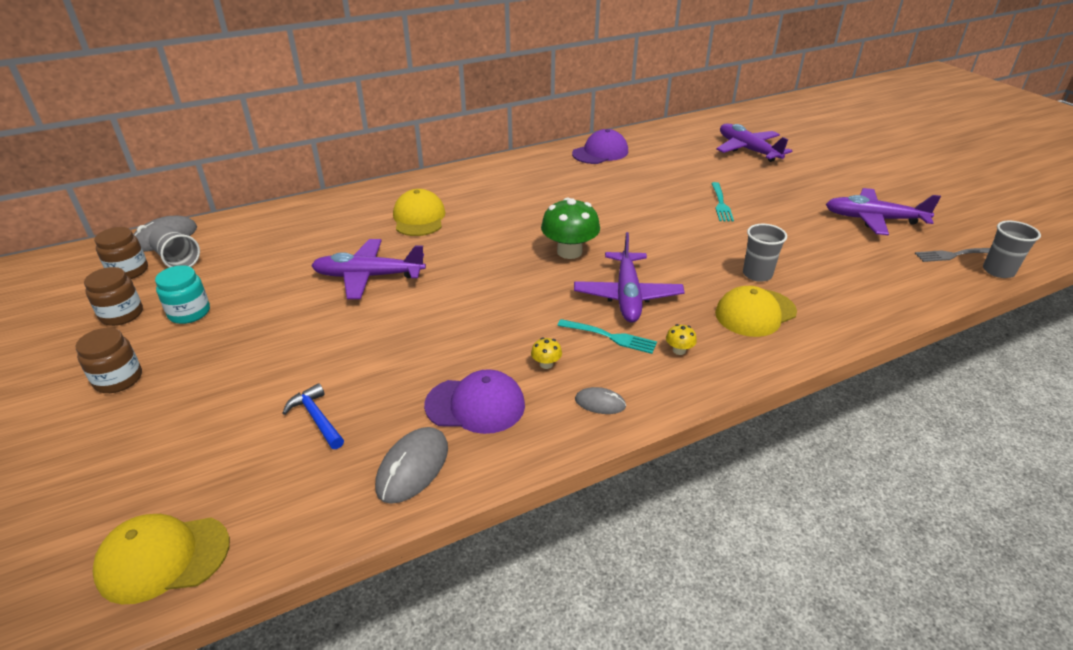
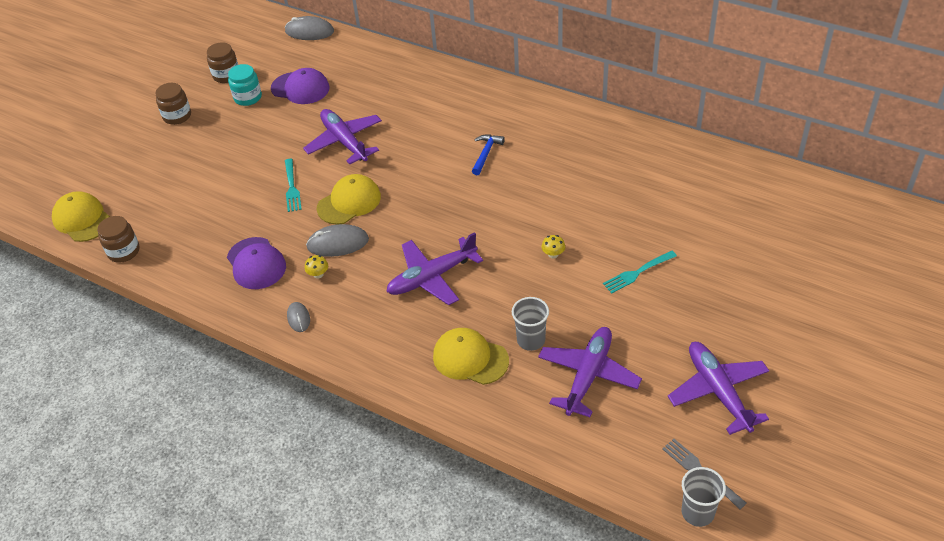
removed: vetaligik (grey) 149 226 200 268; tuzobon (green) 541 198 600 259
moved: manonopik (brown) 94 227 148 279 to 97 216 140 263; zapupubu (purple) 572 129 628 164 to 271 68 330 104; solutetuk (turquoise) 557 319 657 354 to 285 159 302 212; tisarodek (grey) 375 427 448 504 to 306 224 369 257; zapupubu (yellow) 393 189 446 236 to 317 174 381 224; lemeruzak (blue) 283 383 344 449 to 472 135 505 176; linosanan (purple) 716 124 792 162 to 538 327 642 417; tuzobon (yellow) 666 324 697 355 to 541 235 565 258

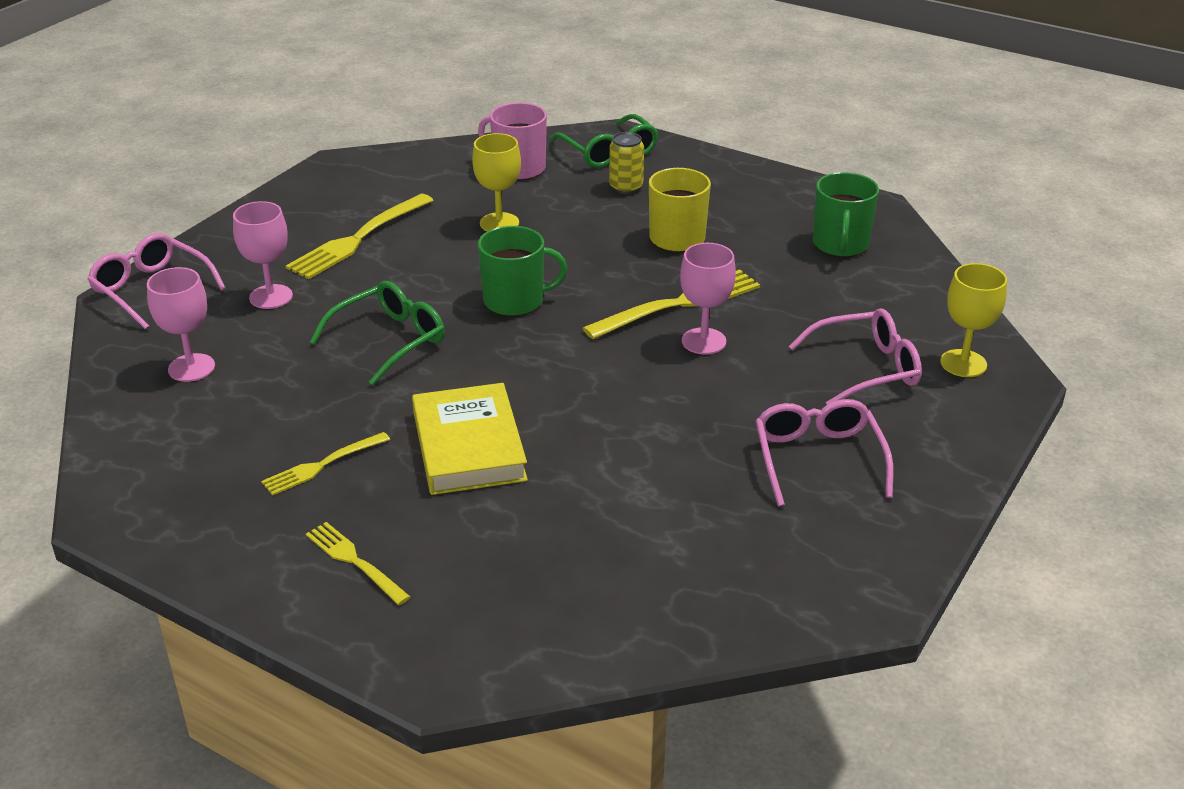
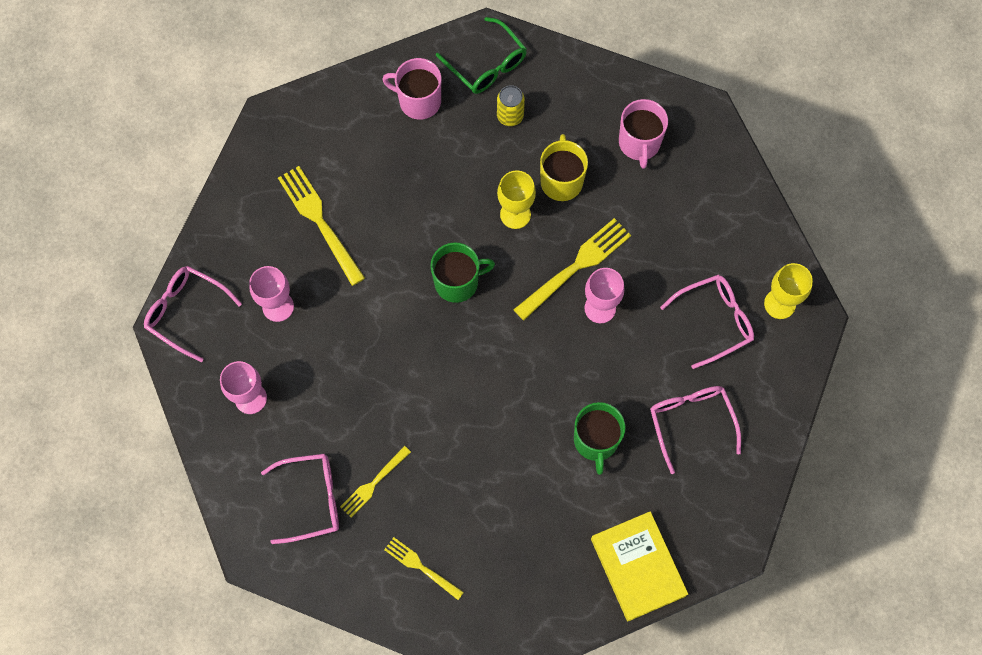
removed: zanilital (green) 310 281 445 385
added: zanilital (pink) 261 453 339 544; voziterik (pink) 619 99 668 169
moved: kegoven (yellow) 472 133 521 231 to 497 170 536 229; voziterik (green) 813 172 879 257 to 574 402 626 475; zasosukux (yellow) 412 383 528 495 to 591 511 688 621
turned: solutetuk (yellow) 286 194 434 279 = 278 166 365 286 120 degrees clockwise

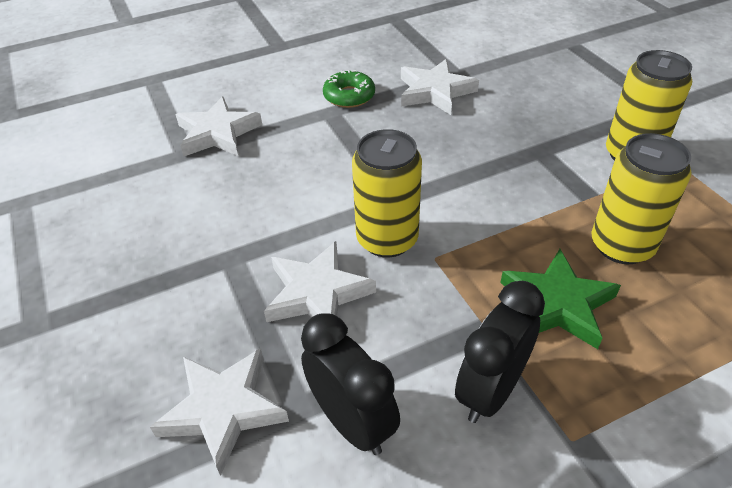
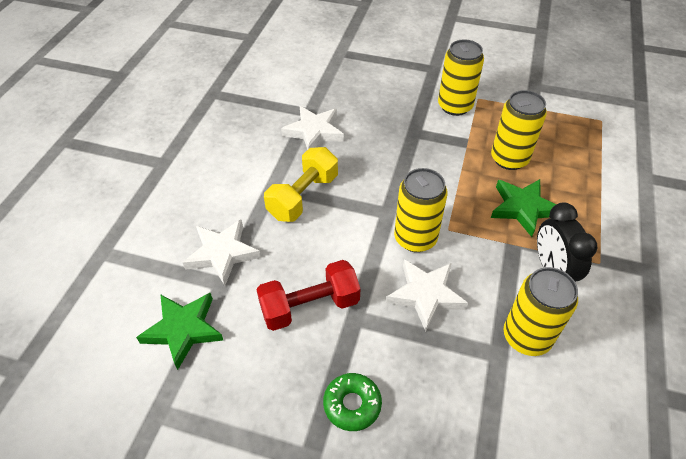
removed: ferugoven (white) 150 348 289 476
added: ferugoven (green) 136 293 223 370; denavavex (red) 256 260 360 331; denavavex (yellow) 264 147 338 222
moved: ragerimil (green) 323 70 375 108 to 323 373 382 431
replaced: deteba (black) 301 313 400 455 to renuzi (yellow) 504 267 578 356

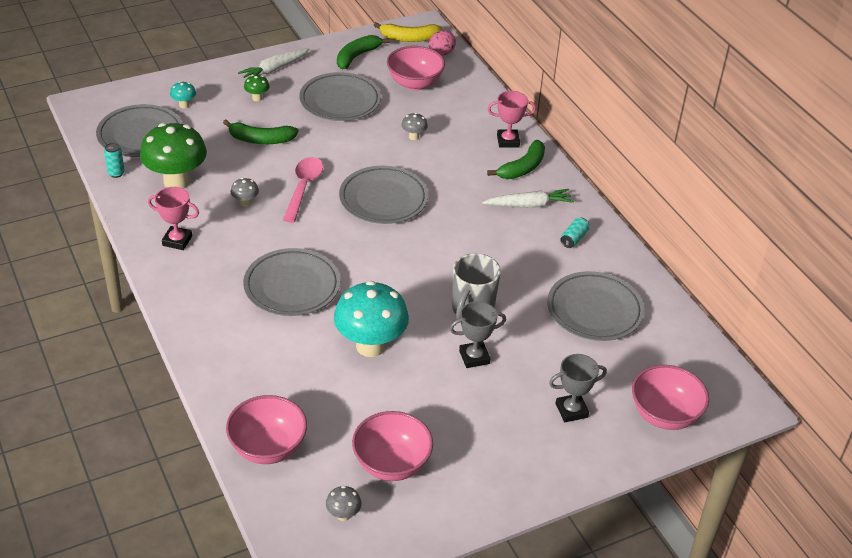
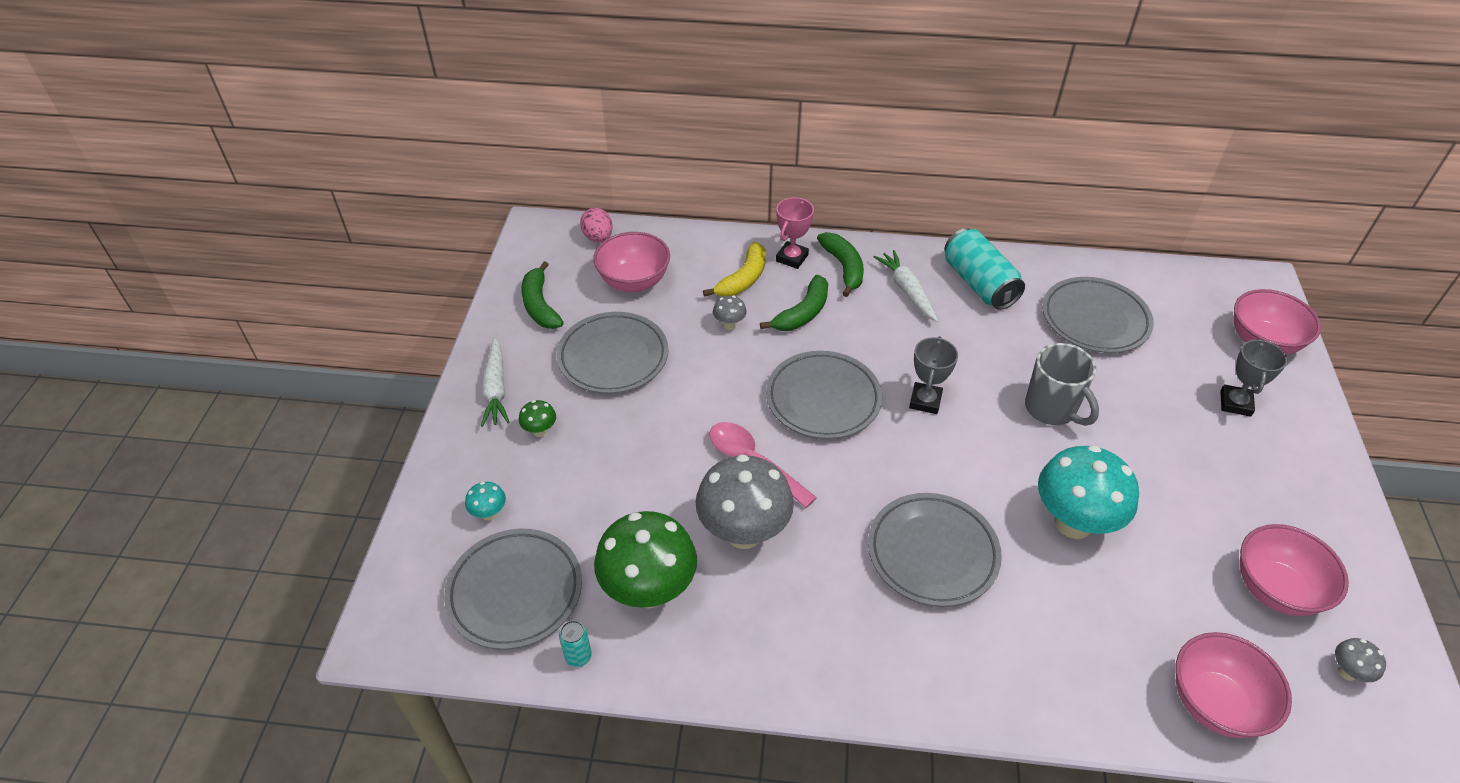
removed: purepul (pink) 148 187 199 250
moved: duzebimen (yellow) 374 22 442 42 to 703 242 766 297; duzebimen (green) 223 120 298 144 to 760 275 828 331; purepul (grey) 450 301 506 368 to 909 336 958 414
turned: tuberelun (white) 482 189 574 208 = 874 250 938 322 45 degrees counterclockwise
resized: tuzobon (grey) 230 178 259 207 = 696 454 794 549 x2.35; renuzi (turquoise) 561 218 589 248 = 945 228 1025 310 x2.19

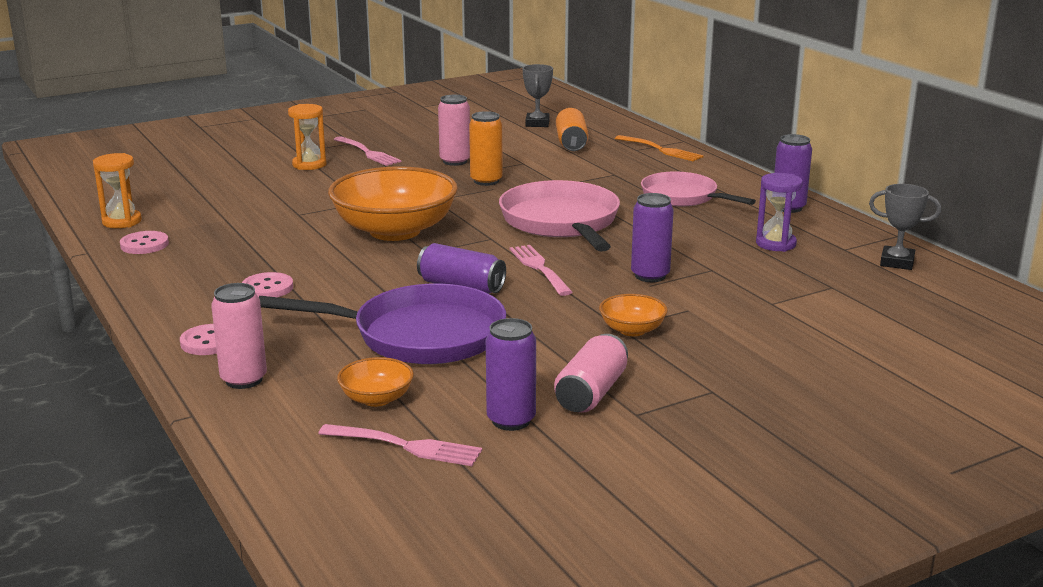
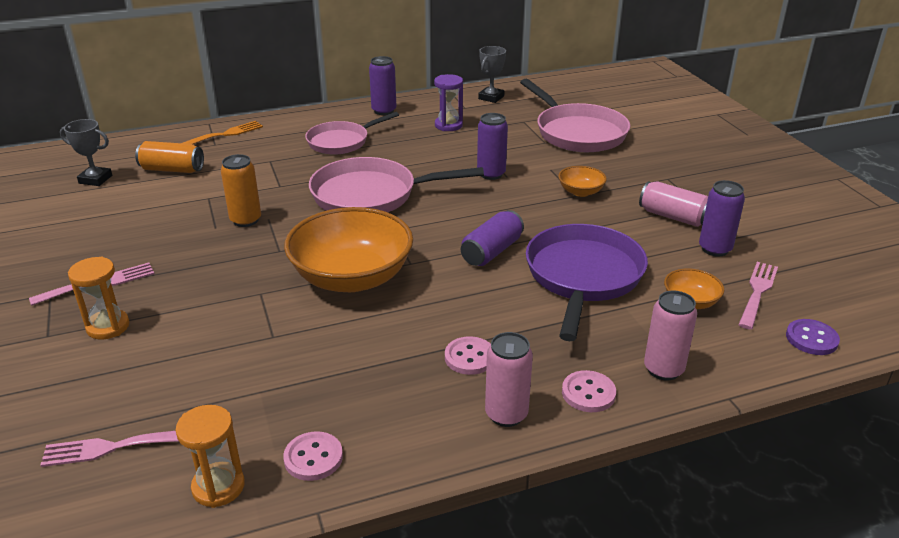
added: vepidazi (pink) 520 79 630 152; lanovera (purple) 786 319 840 355
moved: solutetuk (pink) 509 245 573 296 to 40 431 178 467; renuzi (pink) 438 95 470 166 to 485 332 533 427

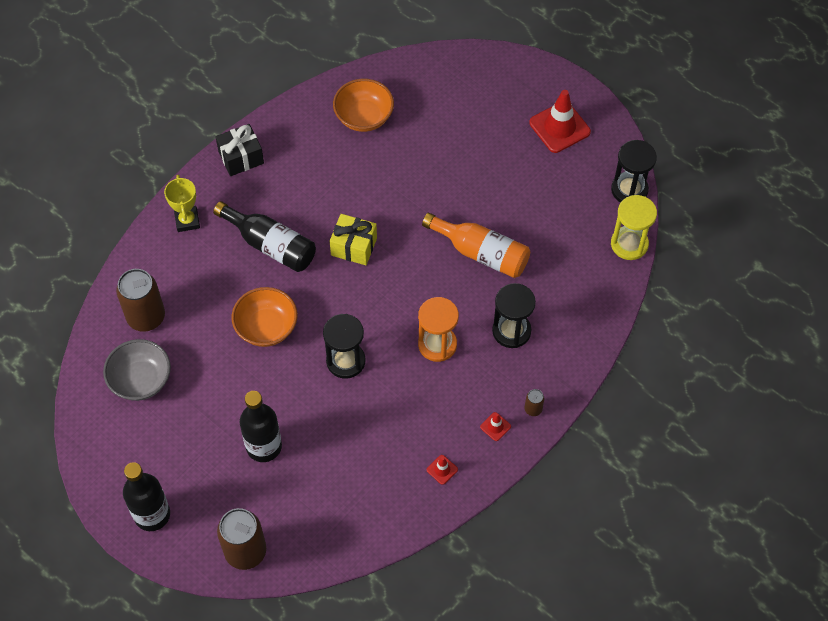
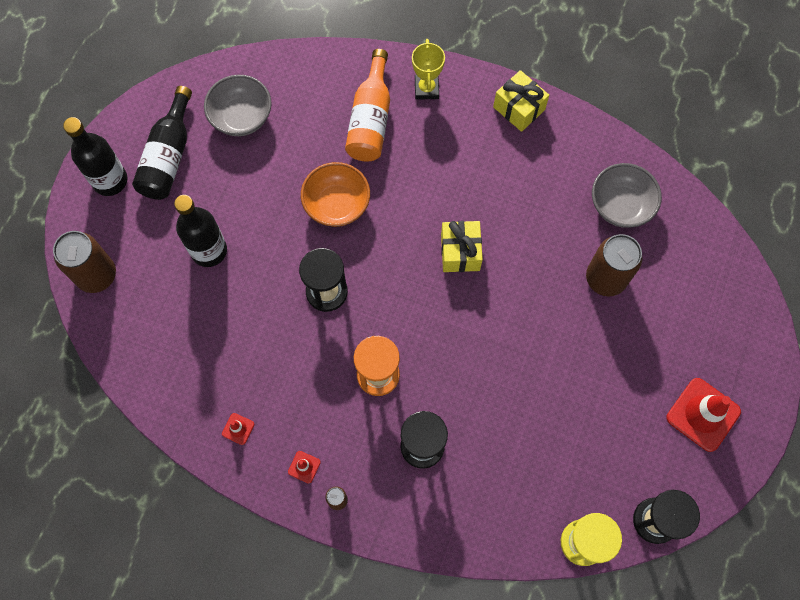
moved: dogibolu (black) 213 201 316 272 to 132 86 192 200; dogibolu (orange) 422 213 530 278 to 345 49 390 162; renuzi (brown) 116 269 165 332 to 586 234 643 296
recoloured: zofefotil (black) 215 124 264 176 to zofefotil (yellow) 493 70 549 132; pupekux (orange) 333 79 394 132 to pupekux (grey) 592 163 662 228
turned: purepul (yellow) 164 175 200 232 = 412 39 445 100 60 degrees counterclockwise

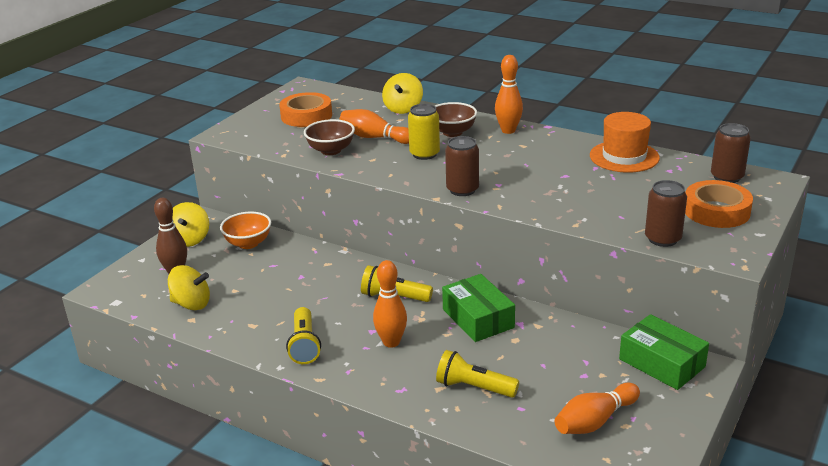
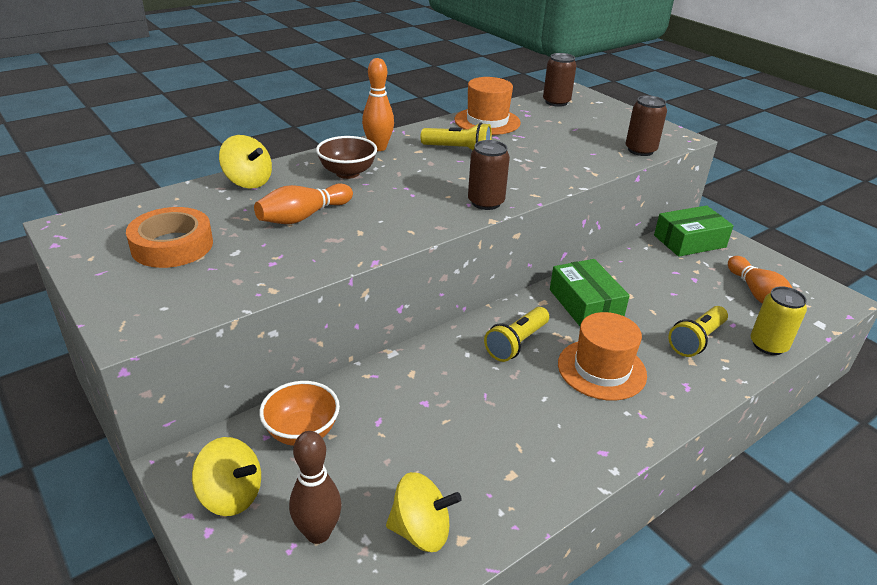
removed: pupekux (brown) 304 119 355 155; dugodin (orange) 685 180 753 228
moved: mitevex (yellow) 286 307 321 364 to 421 122 492 150; renuzi (yellow) 408 104 440 160 to 751 286 807 355
replaced: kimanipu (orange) 373 260 407 348 to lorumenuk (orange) 558 312 647 401
turned: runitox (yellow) 168 265 210 310 = 386 472 462 552 60 degrees clockwise; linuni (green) 442 274 515 342 = 550 259 630 326 75 degrees clockwise

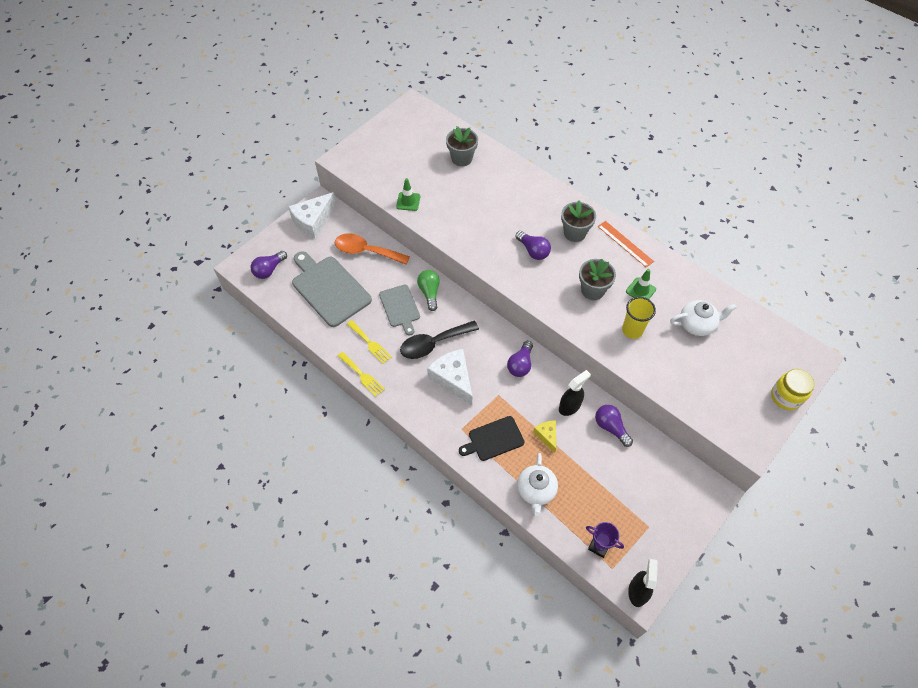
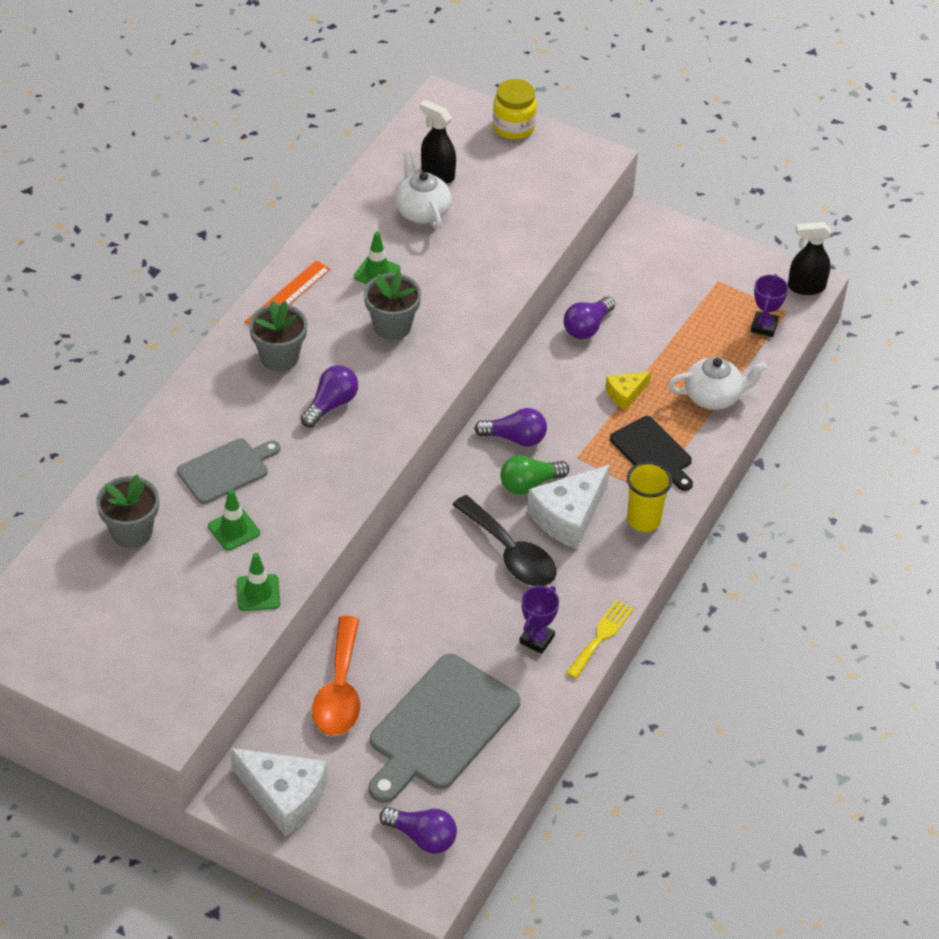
added: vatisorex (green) 208 489 260 551
moved: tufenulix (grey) 379 284 420 336 to 177 438 280 504; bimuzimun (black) 559 370 591 416 to 419 100 456 184; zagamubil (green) 417 270 440 311 to 500 455 569 494; vetaligik (yellow) 622 297 656 339 to 627 462 672 532
replaced: solutetuk (yellow) 347 320 392 364 to purepul (purple) 520 586 559 654

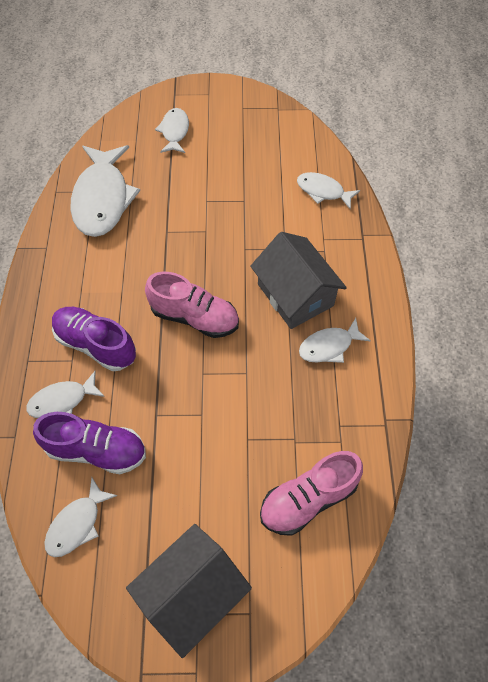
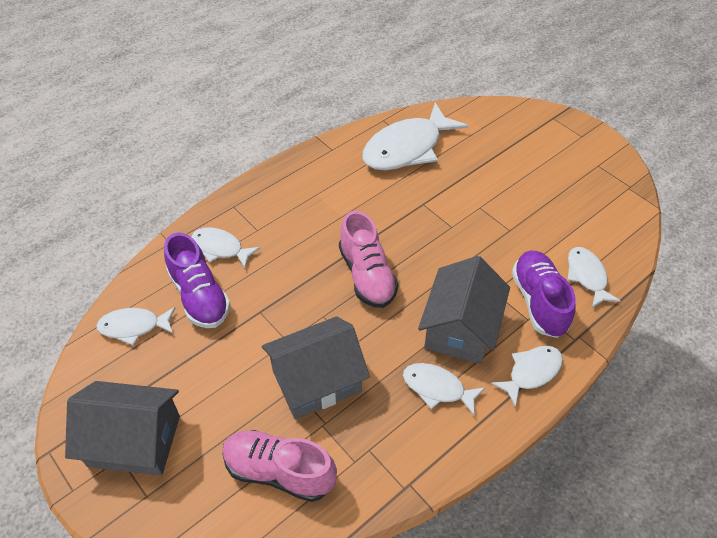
added: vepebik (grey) 262 316 370 420
moved: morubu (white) 155 108 189 153 to 491 346 563 407; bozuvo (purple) 52 307 136 371 to 512 251 575 338

